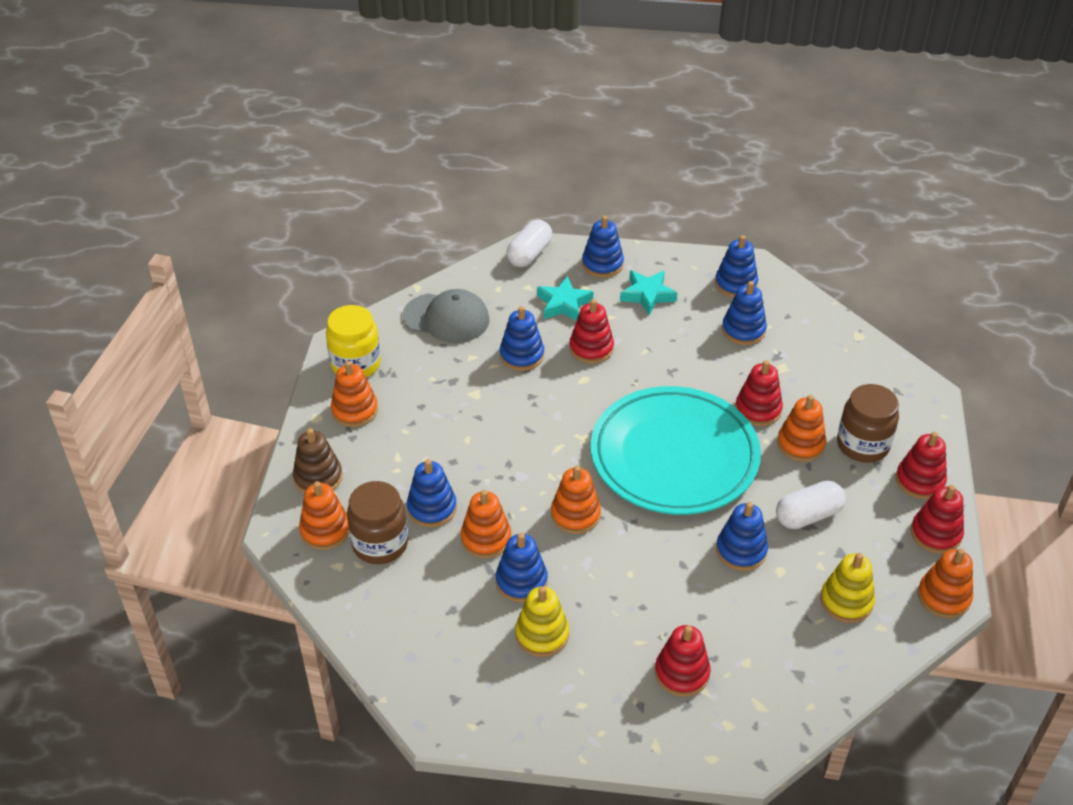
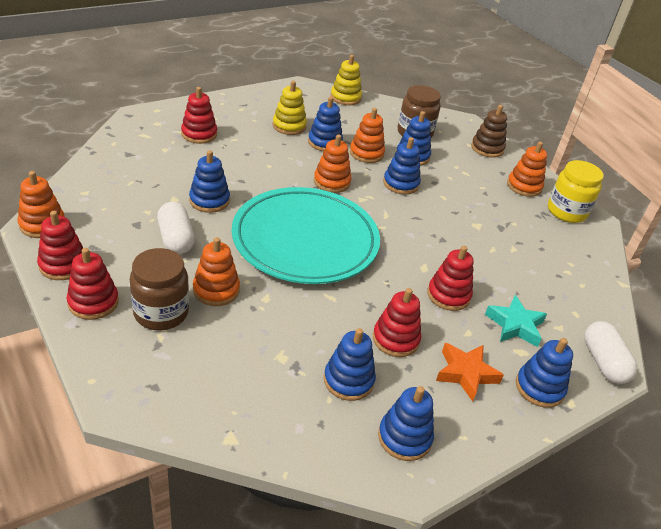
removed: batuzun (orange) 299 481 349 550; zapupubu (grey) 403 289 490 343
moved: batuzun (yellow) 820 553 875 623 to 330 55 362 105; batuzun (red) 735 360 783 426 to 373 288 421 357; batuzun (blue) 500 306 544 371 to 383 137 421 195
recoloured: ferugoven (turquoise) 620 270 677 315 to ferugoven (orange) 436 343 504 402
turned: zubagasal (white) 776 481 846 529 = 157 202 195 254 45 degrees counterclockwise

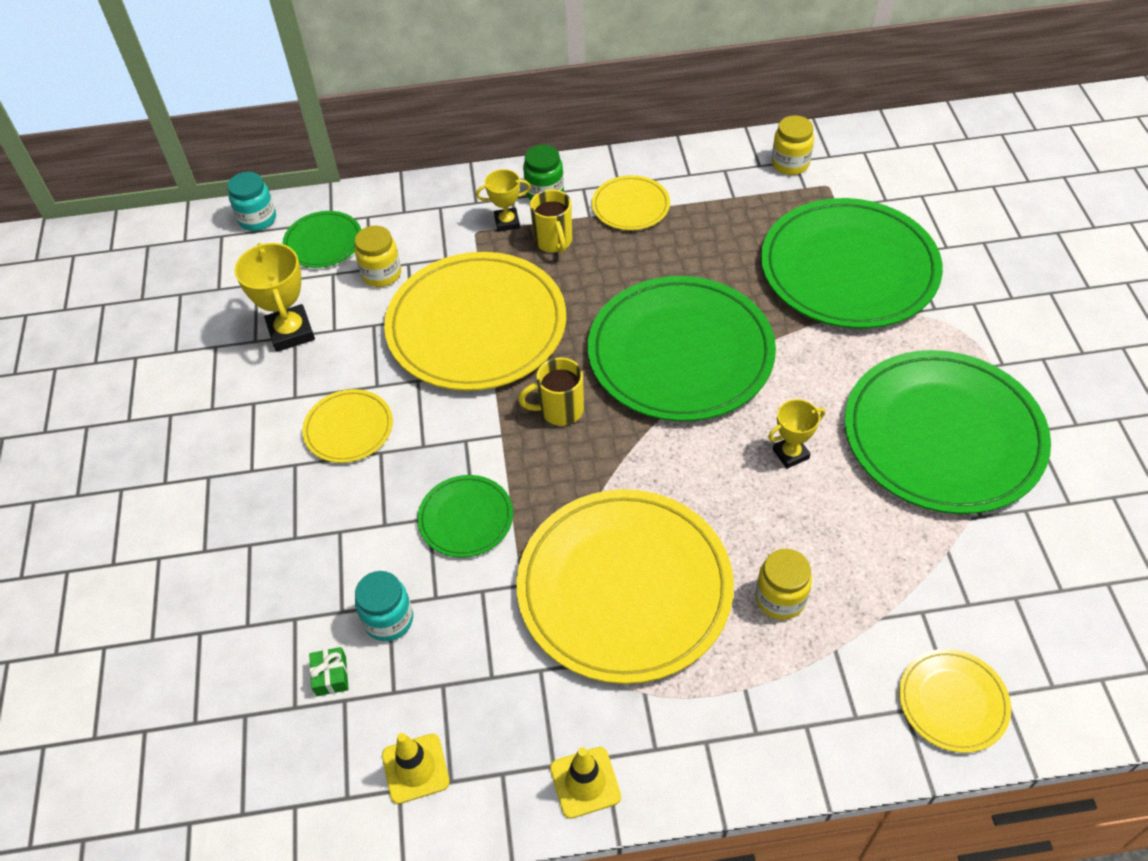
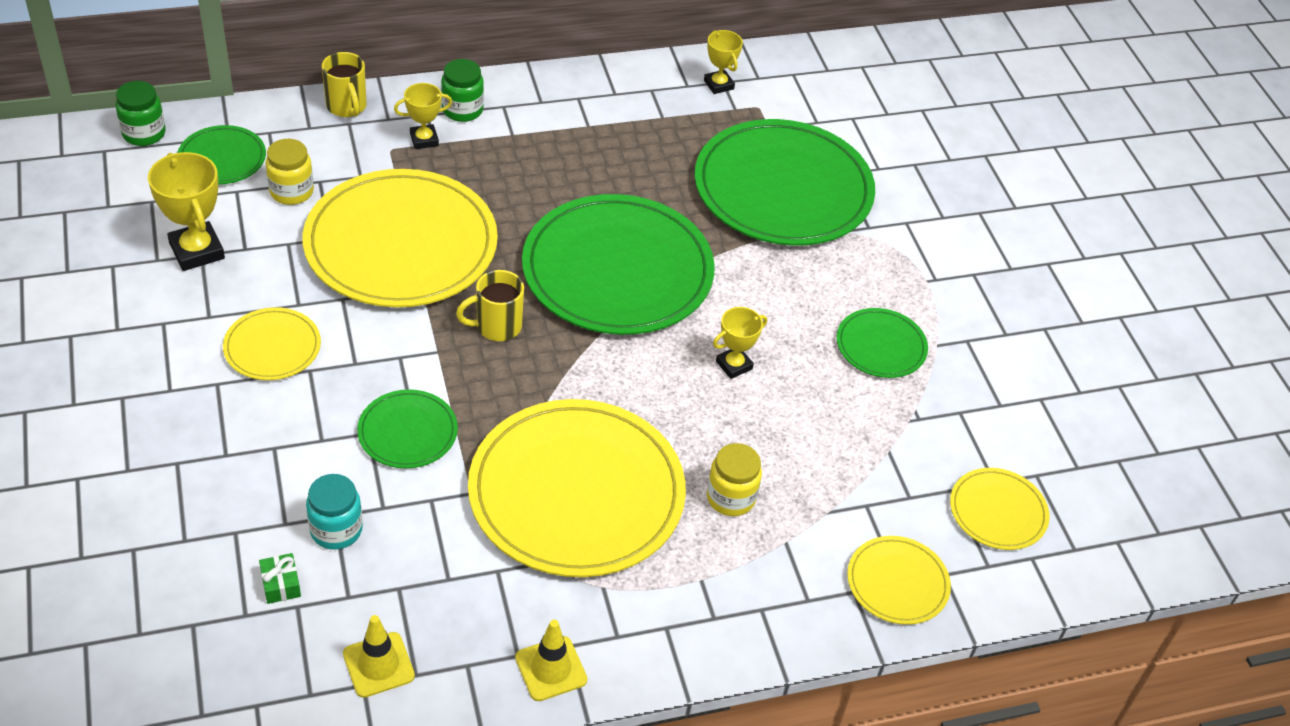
moved: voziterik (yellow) 530 189 572 253 to 322 52 366 117; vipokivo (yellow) 592 175 670 230 to 950 468 1050 550
replaced: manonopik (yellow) 772 115 814 175 to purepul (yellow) 704 30 743 94
recoloured: manonopik (turquoise) 227 172 276 231 to manonopik (green) 115 81 166 146
resized: vipokivo (green) 845 350 1051 514 = 837 308 928 378 x0.47

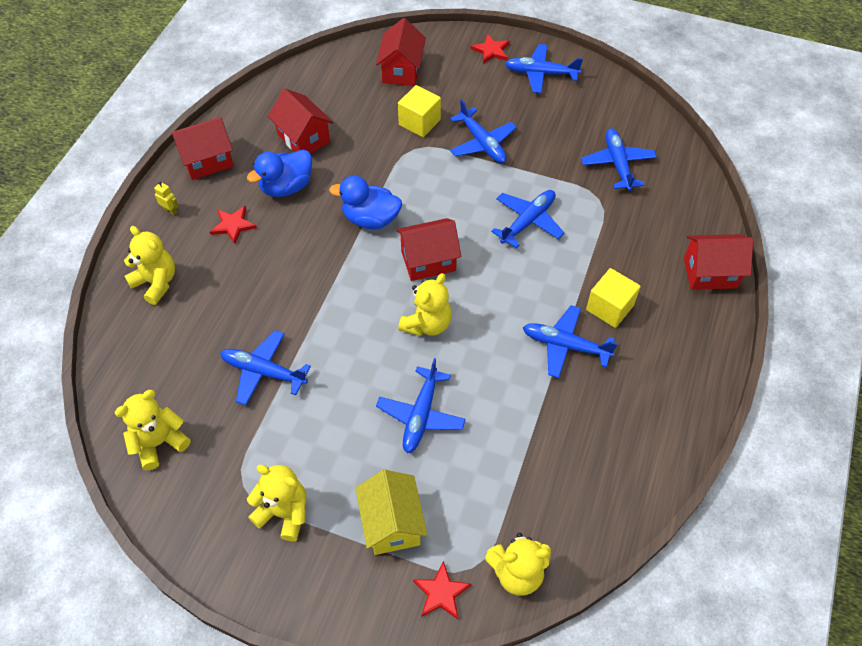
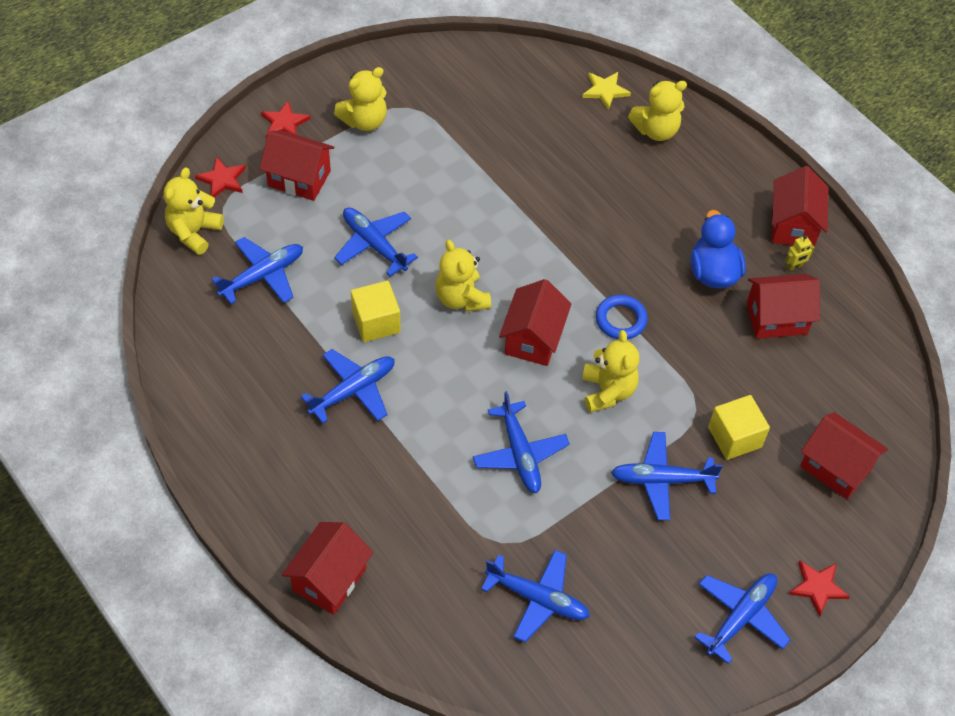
added: ferugoven (yellow) 582 72 631 110
moved: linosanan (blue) 220 330 311 405 to 212 237 303 304; ferugoven (red) 210 206 257 244 to 261 101 311 138; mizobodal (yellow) 586 268 641 328 to 351 281 401 342; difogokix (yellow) 115 390 190 470 to 582 330 639 413; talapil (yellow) 154 181 179 216 to 785 235 815 271
replaced: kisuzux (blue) 329 176 402 229 to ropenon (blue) 596 295 648 339
recoloured: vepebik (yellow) 355 470 428 555 to vepebik (red) 260 131 334 201

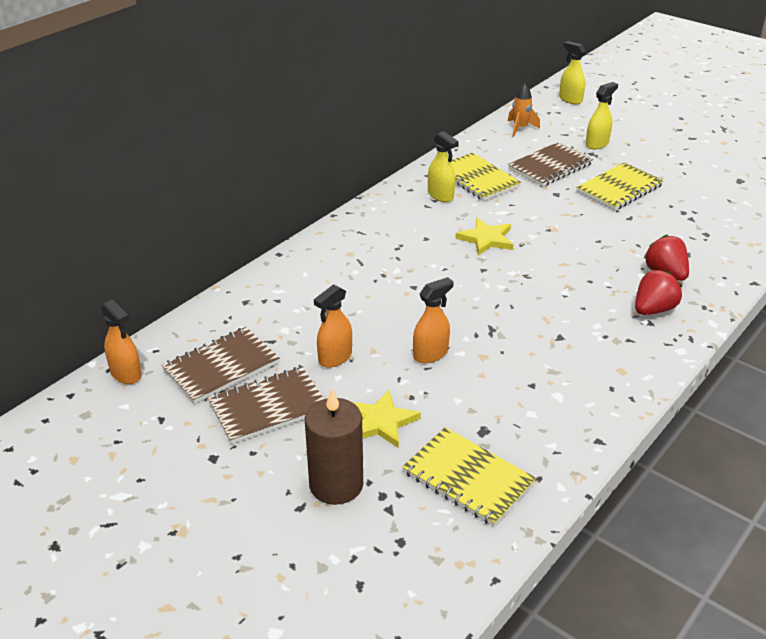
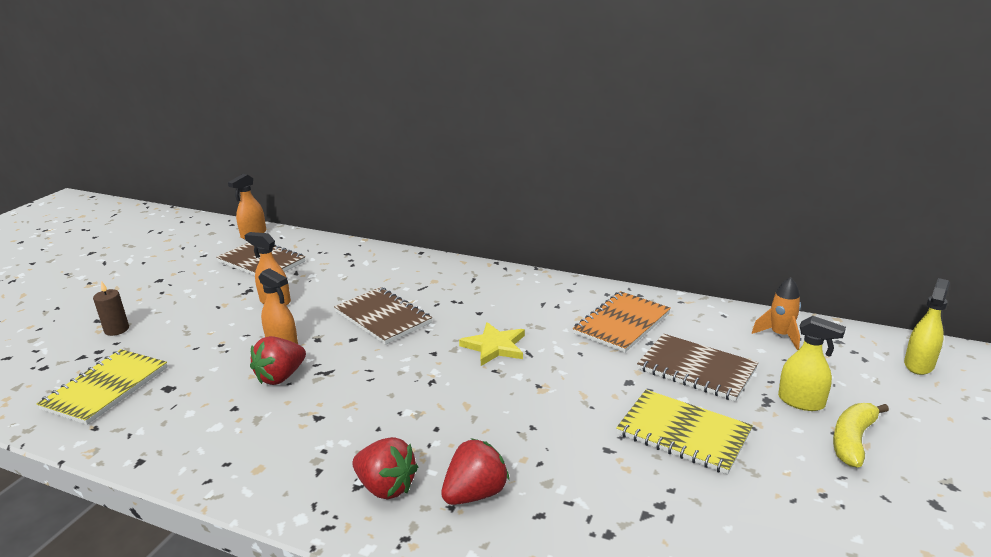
removed: ferugoven (yellow) 352 390 421 448; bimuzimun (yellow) 428 131 459 202
added: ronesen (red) 250 336 306 385; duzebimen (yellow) 833 403 889 468
moved: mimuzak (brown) 207 367 324 444 to 334 287 432 345
recoloured: mimuzak (yellow) 450 153 521 201 to mimuzak (orange) 573 291 671 353
resized: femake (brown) 305 389 363 505 = 93 281 129 336 x0.54

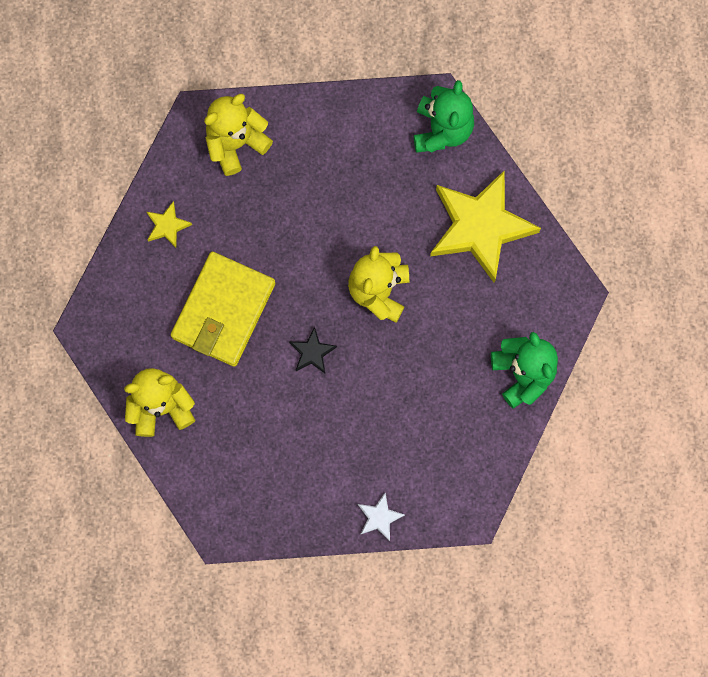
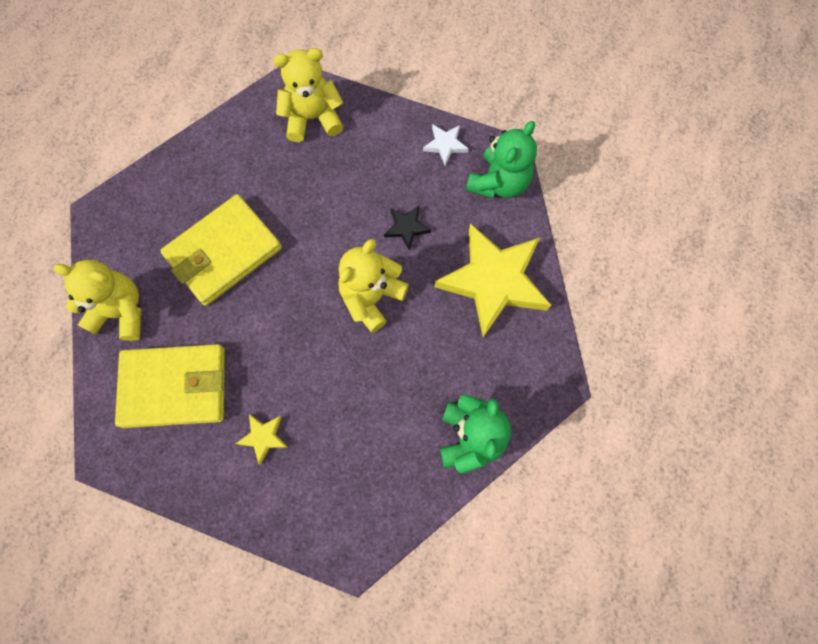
added: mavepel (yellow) 115 344 225 428
moved: ferugoven (yellow) 147 201 192 248 to 235 414 288 465; ferugoven (black) 289 327 337 373 to 384 206 431 251; ferugoven (white) 358 493 405 541 to 423 124 469 166

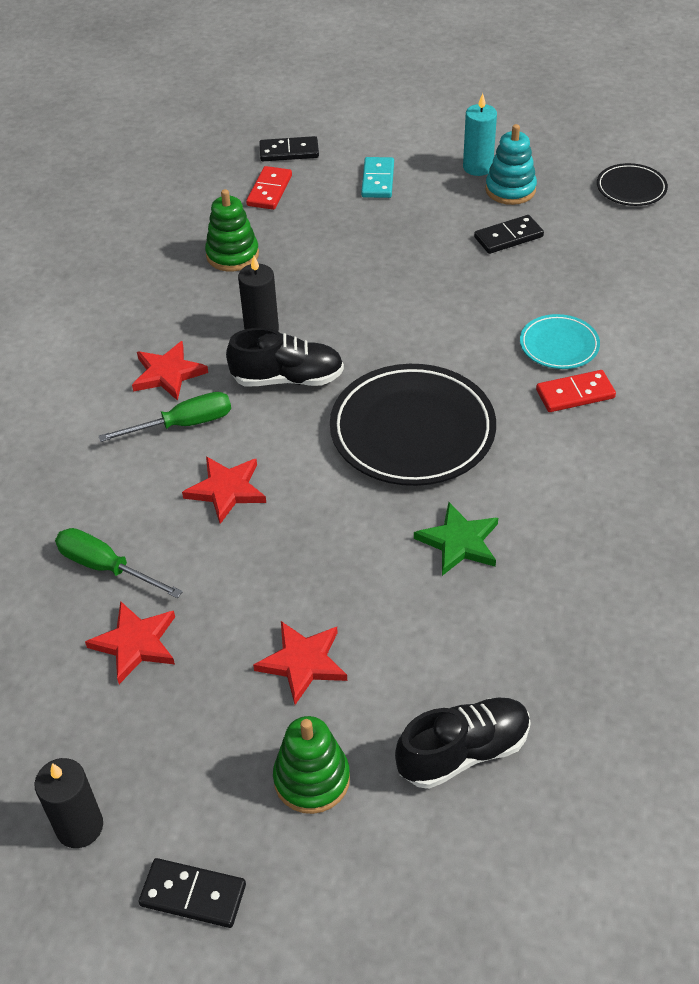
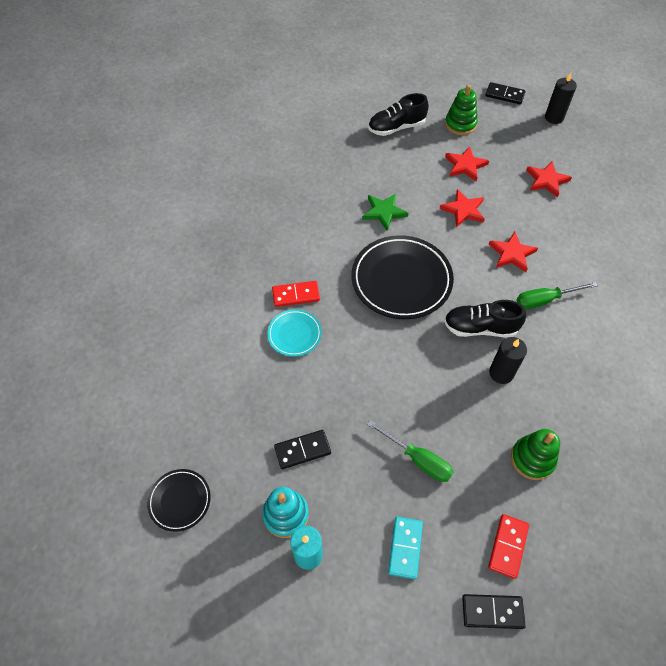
moved: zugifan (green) 55 528 183 598 to 367 420 454 482; ferugoven (red) 132 341 208 401 to 440 189 485 227

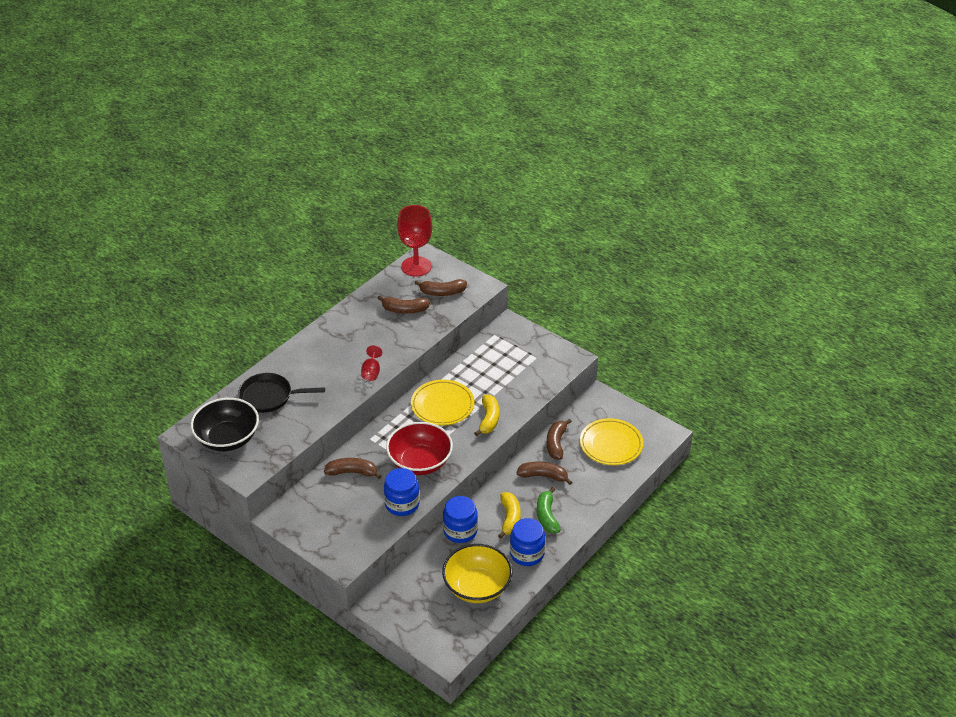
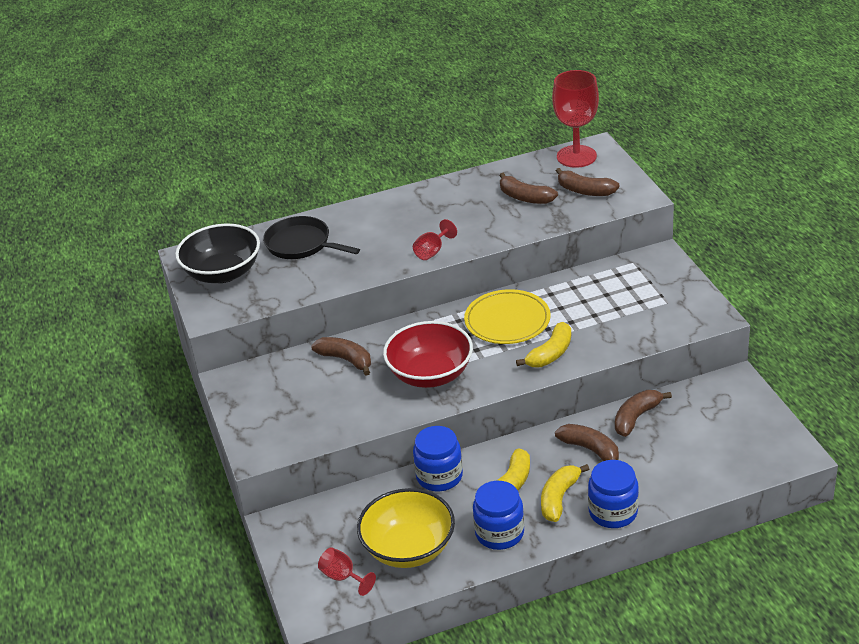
removed: vipokivo (yellow) 580 418 643 465
added: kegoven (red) 318 547 376 596
moved: manonopik (blue) 384 468 420 516 to 588 460 639 528
recoloured: duzebimen (green) 537 487 561 533 to duzebimen (yellow) 541 464 589 522

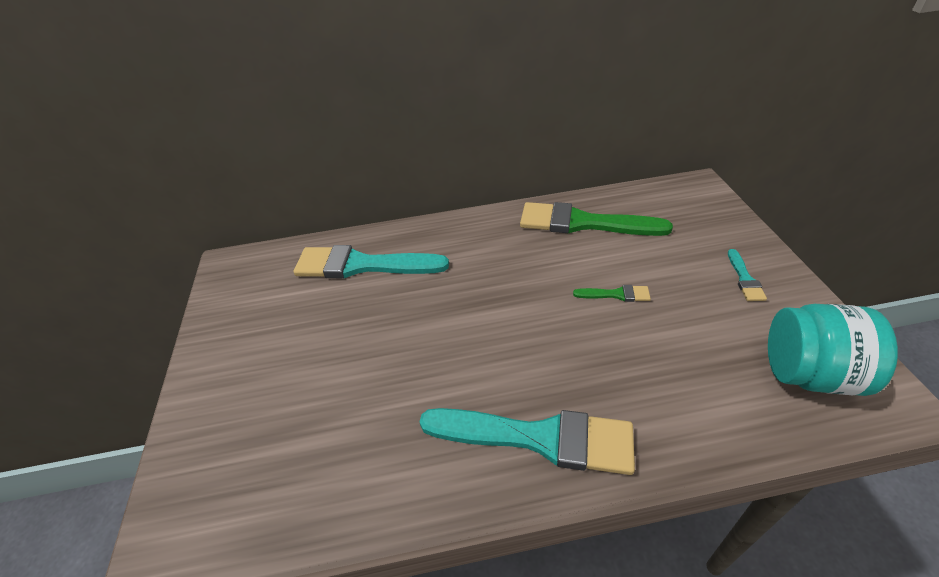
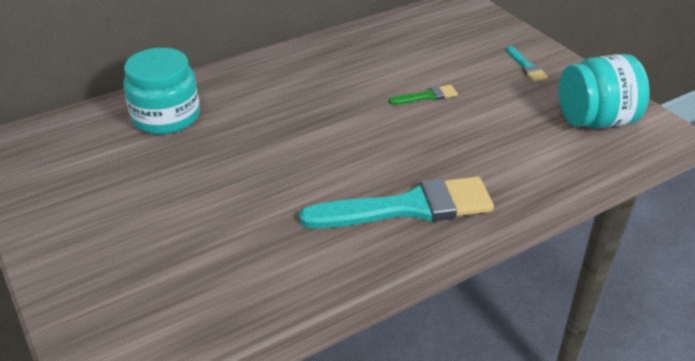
removed: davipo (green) 520 202 673 236
replaced: davipo (turquoise) 294 245 449 278 to manonopik (turquoise) 123 48 200 135

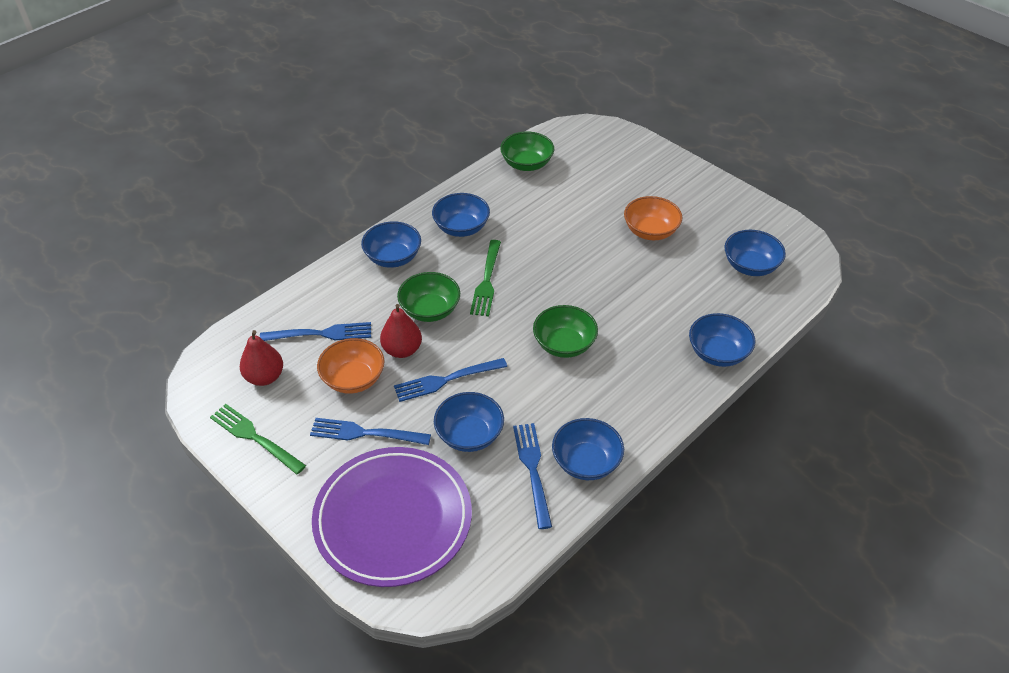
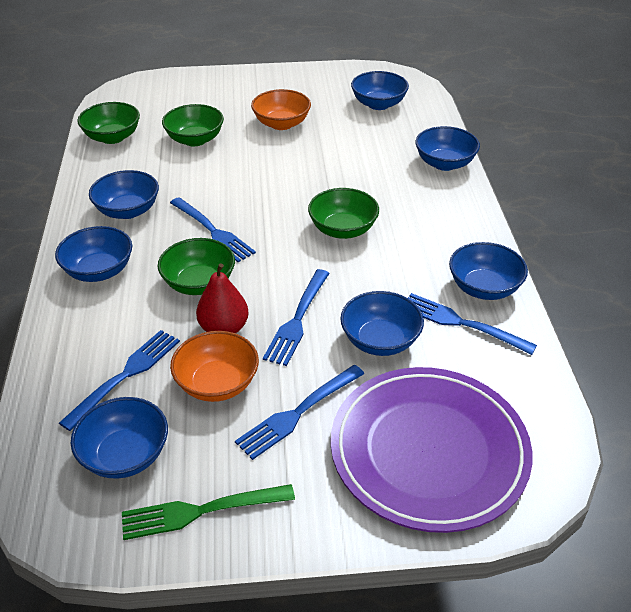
added: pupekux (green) 162 104 224 146
replaced: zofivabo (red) 240 330 283 386 to pupekux (blue) 71 397 168 479
recoloured: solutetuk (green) 470 240 501 316 to solutetuk (blue) 170 197 256 262

